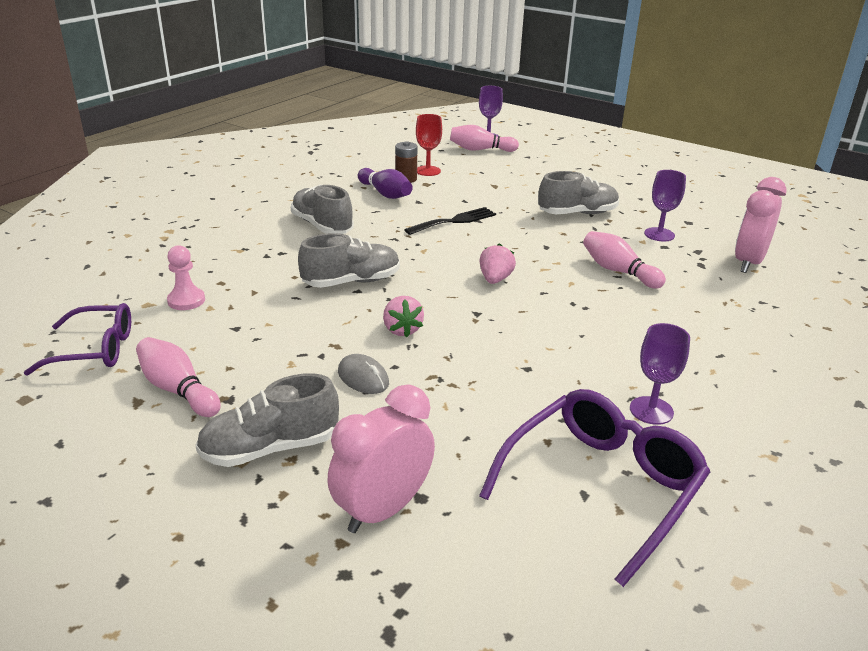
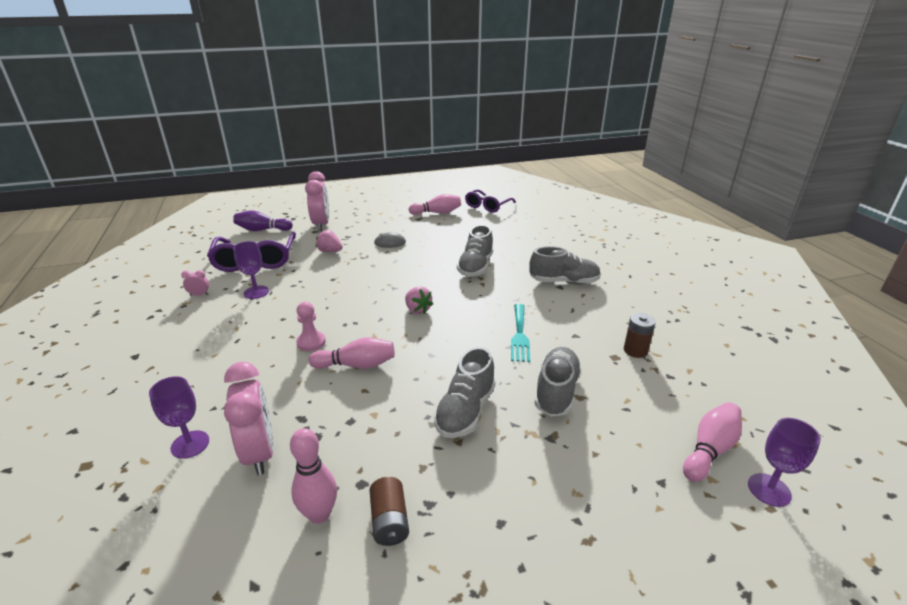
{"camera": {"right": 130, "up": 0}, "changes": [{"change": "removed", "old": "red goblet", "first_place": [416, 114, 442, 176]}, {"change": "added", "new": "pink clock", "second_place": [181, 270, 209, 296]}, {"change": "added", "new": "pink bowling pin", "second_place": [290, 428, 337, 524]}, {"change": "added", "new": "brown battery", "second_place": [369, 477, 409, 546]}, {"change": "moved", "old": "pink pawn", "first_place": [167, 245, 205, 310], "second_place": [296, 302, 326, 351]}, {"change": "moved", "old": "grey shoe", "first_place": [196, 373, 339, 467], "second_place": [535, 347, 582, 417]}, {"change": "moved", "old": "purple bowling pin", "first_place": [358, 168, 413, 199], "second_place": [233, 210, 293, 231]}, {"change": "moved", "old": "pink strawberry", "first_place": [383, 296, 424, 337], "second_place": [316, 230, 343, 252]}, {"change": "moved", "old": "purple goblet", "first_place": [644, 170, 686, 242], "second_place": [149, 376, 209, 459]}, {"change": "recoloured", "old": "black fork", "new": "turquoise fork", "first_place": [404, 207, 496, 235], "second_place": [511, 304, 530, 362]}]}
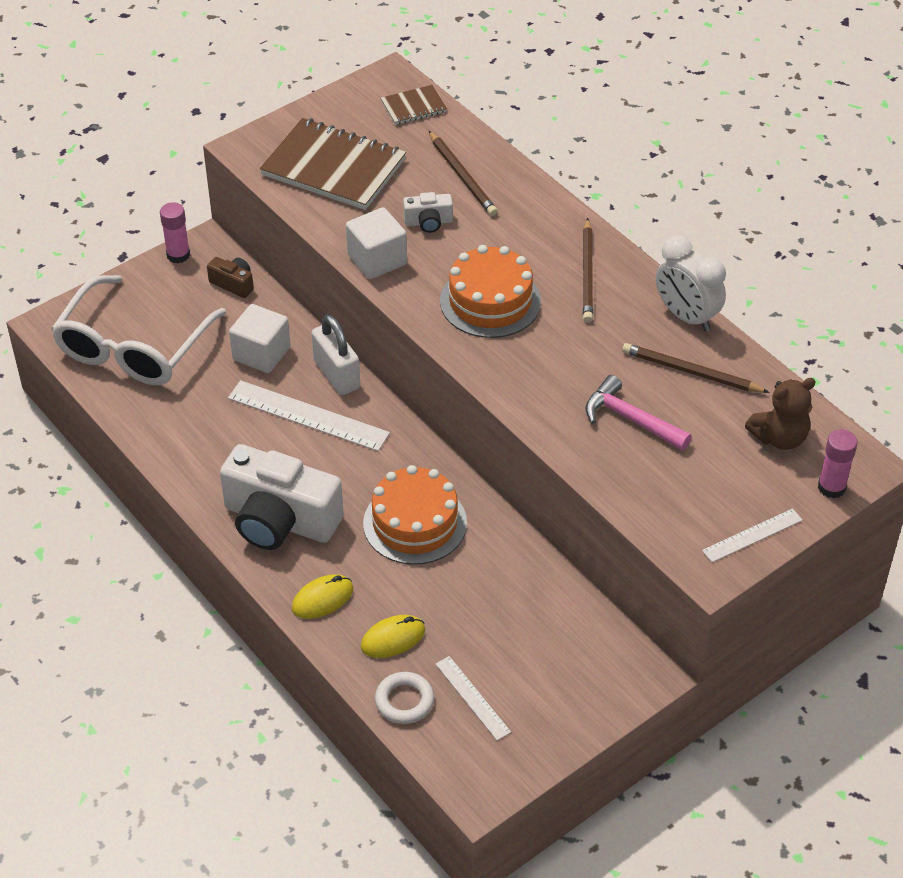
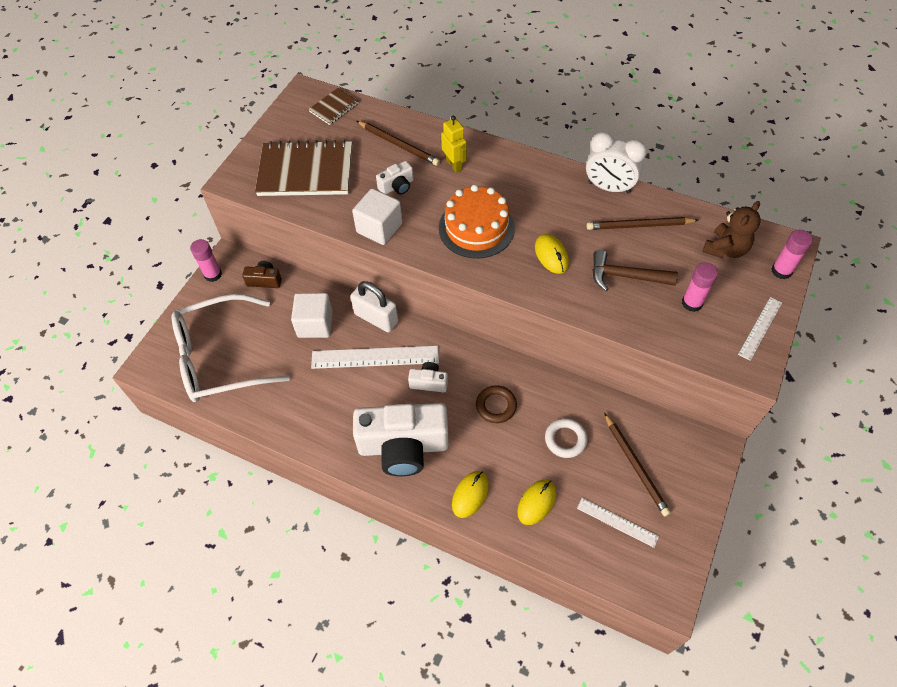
{"camera": {"right": -25, "up": 10}, "changes": [{"change": "added", "new": "white camera", "second_place": [408, 362, 448, 392]}, {"change": "added", "new": "yellow robot", "second_place": [441, 116, 467, 173]}, {"change": "added", "new": "yellow mouse", "second_place": [535, 234, 569, 274]}, {"change": "added", "new": "pink glue stick", "second_place": [682, 262, 718, 312]}, {"change": "moved", "old": "white ring", "first_place": [375, 672, 434, 724], "second_place": [545, 418, 587, 458]}, {"change": "moved", "old": "brown pencil", "first_place": [583, 218, 593, 323], "second_place": [604, 413, 671, 516]}, {"change": "replaced", "old": "orange cake", "new": "brown ring", "first_place": [363, 465, 467, 565], "second_place": [476, 385, 517, 423]}, {"change": "recoloured", "old": "pink hammer", "new": "brown hammer", "first_place": [585, 375, 692, 450], "second_place": [593, 250, 678, 291]}, {"change": "turned", "old": "white glasses", "first_place": [51, 275, 226, 385], "second_place": [172, 294, 290, 402], "degrees": 75}]}
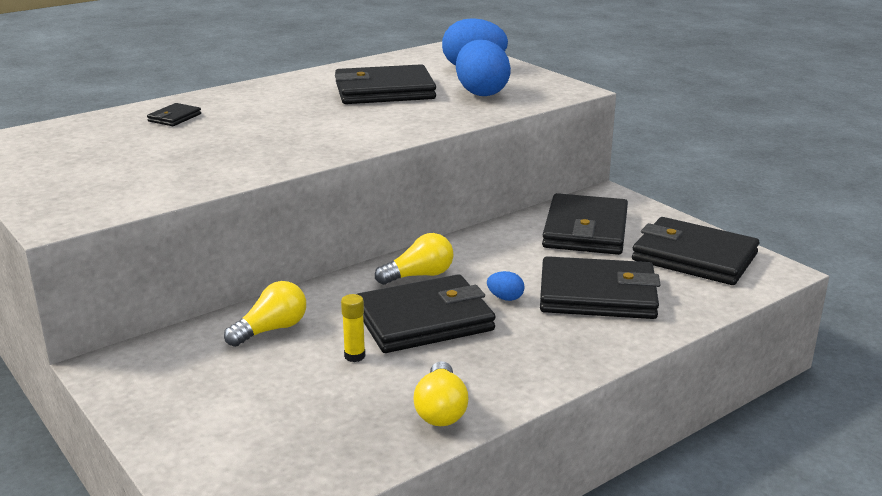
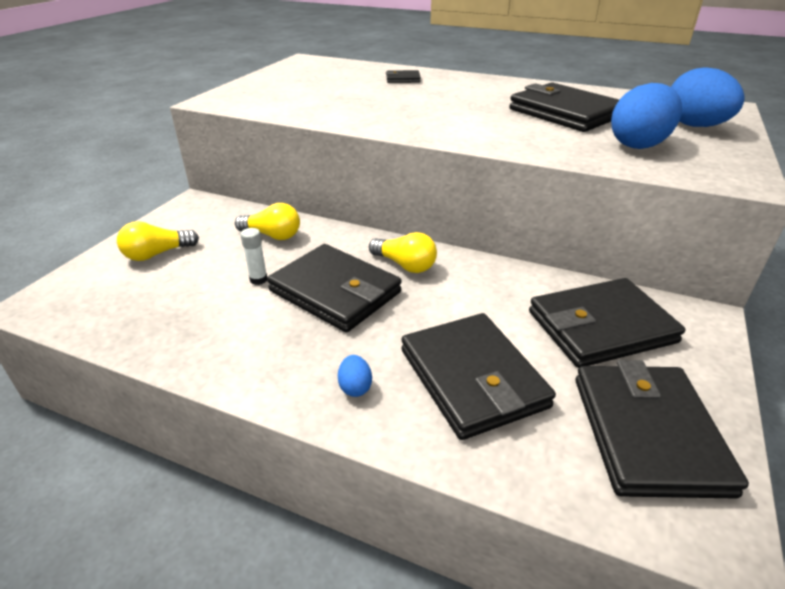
{"camera": {"right": 60, "up": 10}, "changes": [{"change": "moved", "old": "yellow light bulb", "first_place": [414, 361, 469, 426], "second_place": [117, 221, 199, 261]}, {"change": "moved", "old": "blue egg", "first_place": [487, 271, 525, 301], "second_place": [338, 355, 372, 397]}, {"change": "recoloured", "old": "yellow glue stick", "new": "white glue stick", "first_place": [341, 294, 365, 362], "second_place": [240, 228, 267, 285]}]}
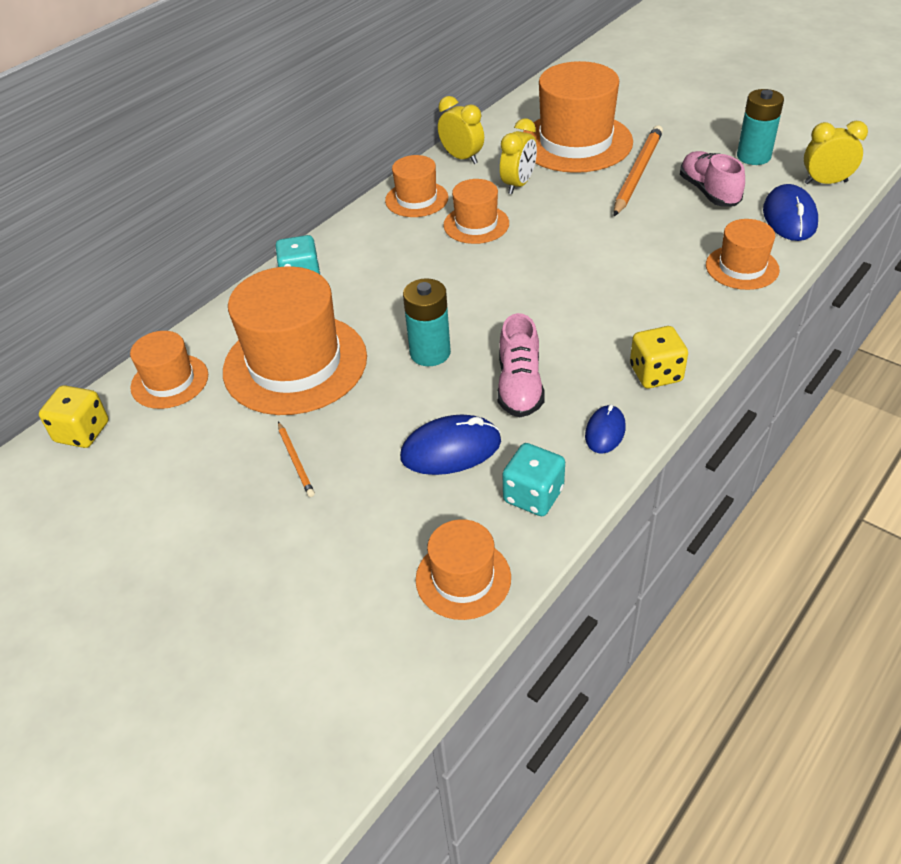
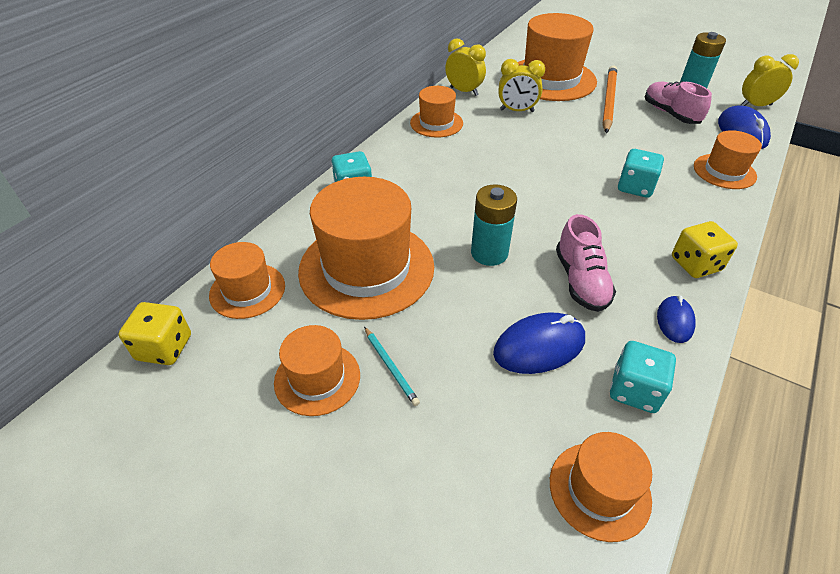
{"camera": {"right": -10, "up": 0}, "changes": [{"change": "added", "new": "turquoise dice", "second_place": [618, 149, 664, 198]}, {"change": "moved", "old": "orange hat", "first_place": [443, 179, 509, 244], "second_place": [274, 325, 360, 416]}, {"change": "recoloured", "old": "orange pencil", "new": "turquoise pencil", "first_place": [278, 422, 315, 497], "second_place": [364, 327, 420, 406]}, {"change": "turned", "old": "yellow clock", "first_place": [500, 119, 537, 194], "second_place": [499, 59, 545, 112], "degrees": 75}]}
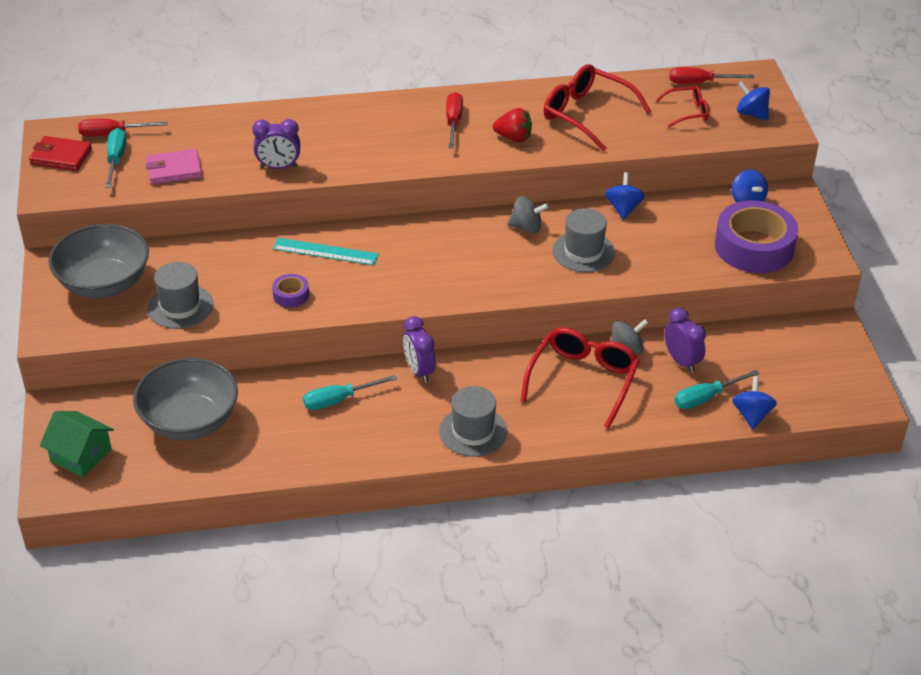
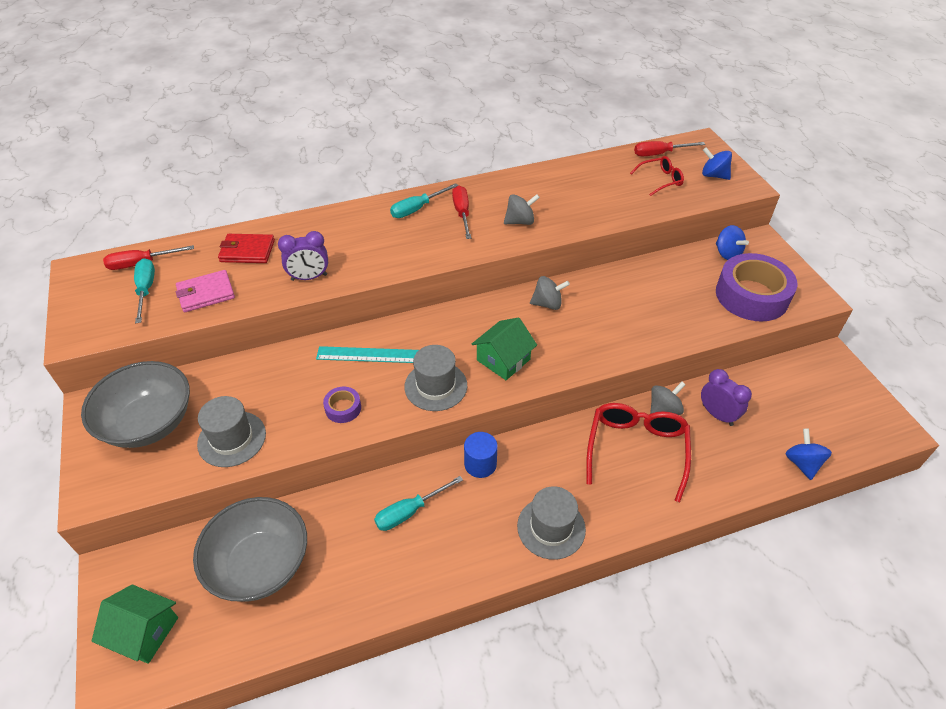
{"camera": {"right": -10, "up": 5}, "changes": [{"change": "removed", "old": "red glasses", "first_place": [543, 64, 651, 151]}, {"change": "removed", "old": "blue spinning top", "first_place": [605, 172, 645, 220]}, {"change": "added", "new": "green house", "second_place": [472, 317, 537, 380]}, {"change": "moved", "old": "red wallet", "first_place": [29, 136, 92, 171], "second_place": [218, 234, 275, 263]}, {"change": "moved", "old": "grey hat", "first_place": [552, 208, 615, 272], "second_place": [404, 345, 467, 411]}, {"change": "moved", "old": "turquoise screwdriver", "first_place": [674, 370, 760, 409], "second_place": [390, 183, 458, 218]}, {"change": "replaced", "old": "purple clock", "new": "blue cylinder", "first_place": [403, 316, 436, 383], "second_place": [464, 432, 498, 478]}, {"change": "replaced", "old": "red strawberry", "new": "grey spinning top", "first_place": [493, 108, 532, 142], "second_place": [504, 194, 540, 225]}]}
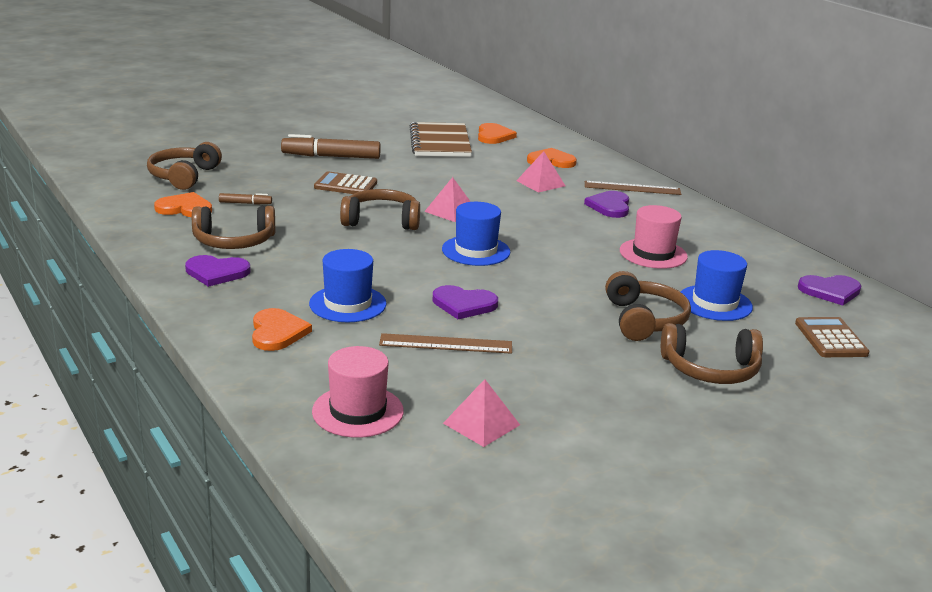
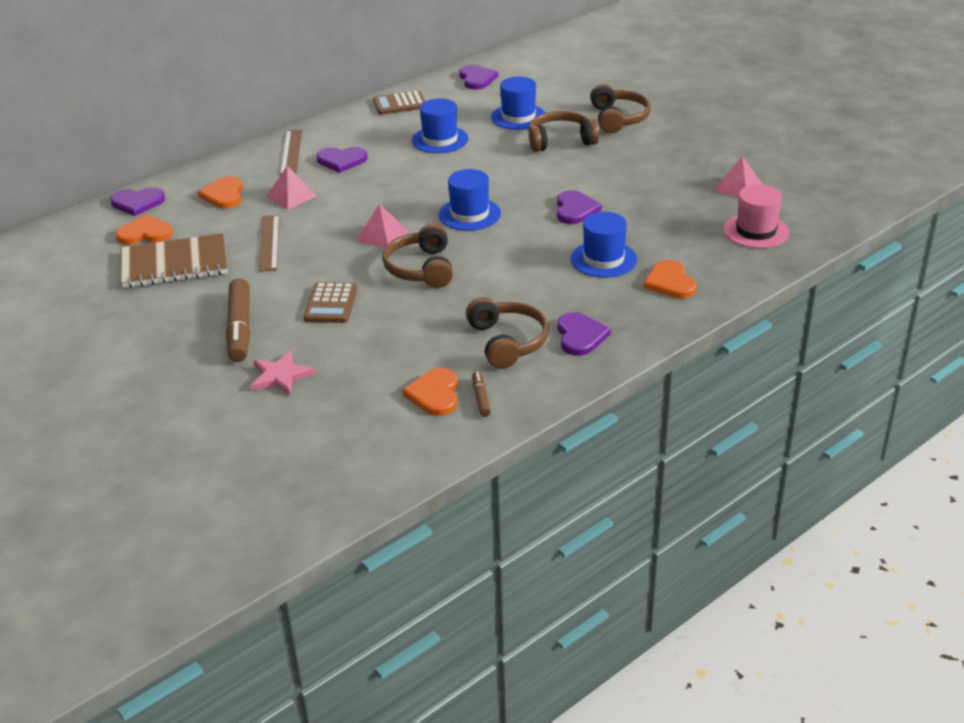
{"camera": {"right": -95, "up": 10}, "changes": [{"change": "removed", "old": "brown headphones", "first_place": [147, 142, 222, 190]}, {"change": "added", "new": "purple heart", "second_place": [110, 188, 165, 216]}, {"change": "added", "new": "pink star", "second_place": [251, 351, 315, 396]}, {"change": "moved", "old": "brown marker", "first_place": [219, 193, 272, 205], "second_place": [472, 371, 491, 417]}, {"change": "moved", "old": "brown ruler", "first_place": [379, 333, 512, 354], "second_place": [259, 215, 279, 272]}, {"change": "moved", "old": "brown calculator", "first_place": [795, 317, 870, 357], "second_place": [373, 91, 425, 115]}, {"change": "recoloured", "old": "pink hat", "new": "blue hat", "first_place": [620, 205, 688, 269], "second_place": [412, 98, 468, 153]}, {"change": "turned", "old": "orange heart", "first_place": [252, 308, 312, 351], "second_place": [644, 260, 697, 299], "degrees": -90}]}
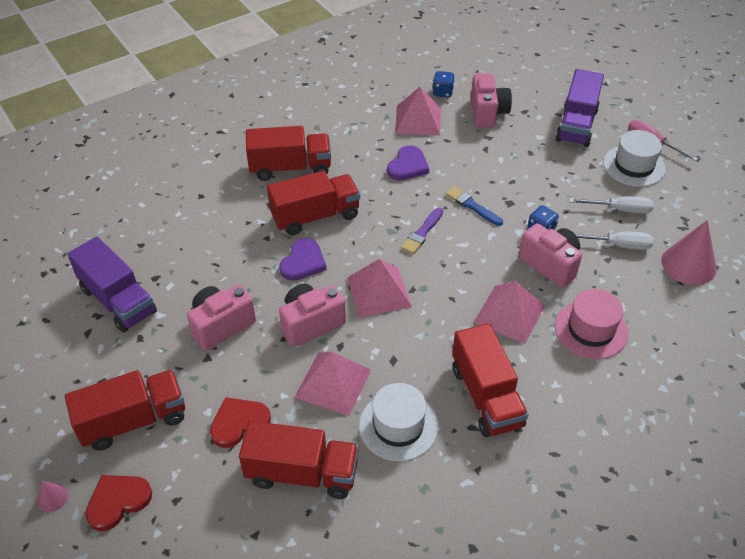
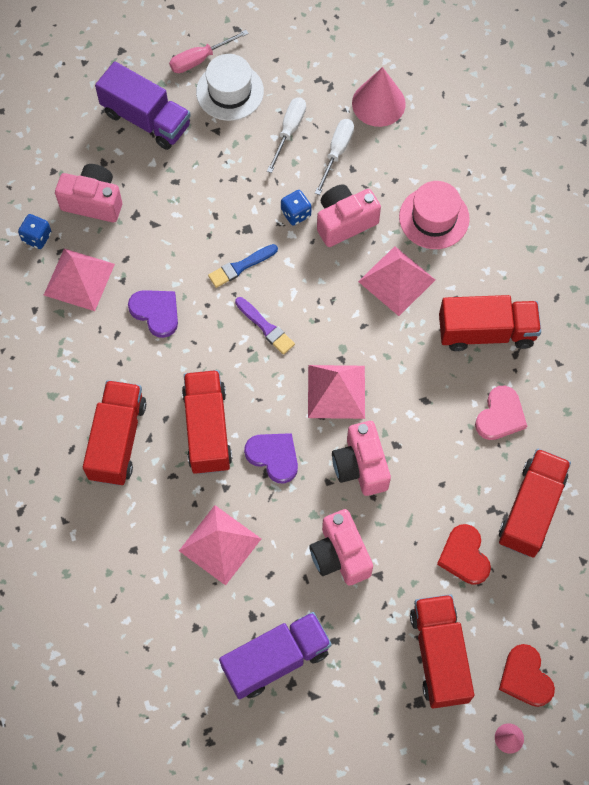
{"camera": {"right": -75, "up": 20}, "changes": [{"change": "moved", "old": "pink pyramid", "first_place": [294, 352, 371, 416], "second_place": [179, 505, 261, 585]}, {"change": "replaced", "old": "white hat", "new": "pink heart", "first_place": [359, 383, 438, 461], "second_place": [475, 385, 527, 440]}]}
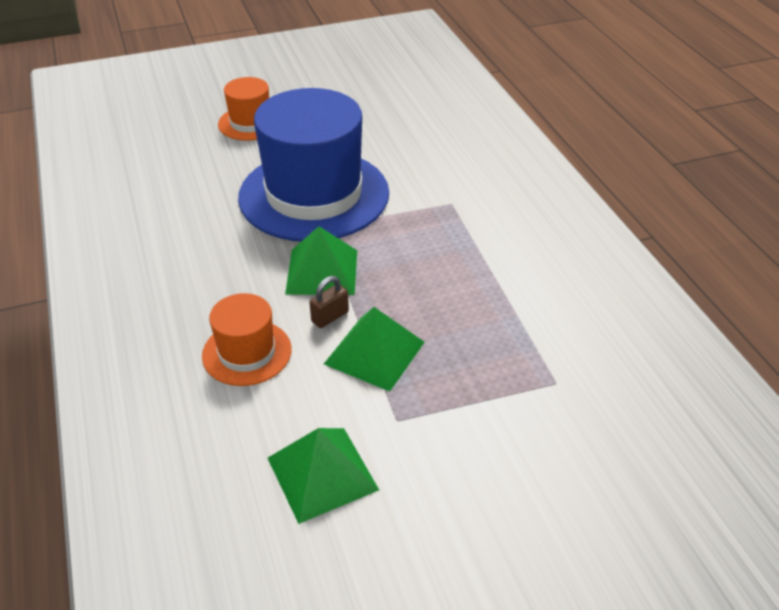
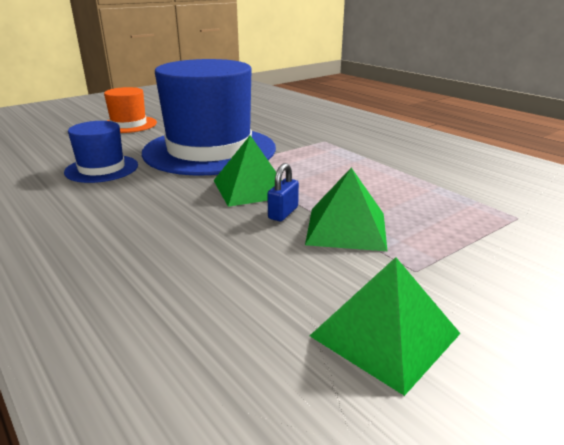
{"camera": {"right": -20, "up": -15}, "changes": [{"change": "removed", "old": "orange hat", "first_place": [202, 293, 292, 386]}, {"change": "added", "new": "blue hat", "second_place": [64, 121, 138, 183]}, {"change": "recoloured", "old": "brown padlock", "new": "blue padlock", "first_place": [309, 276, 349, 328], "second_place": [267, 163, 299, 221]}]}
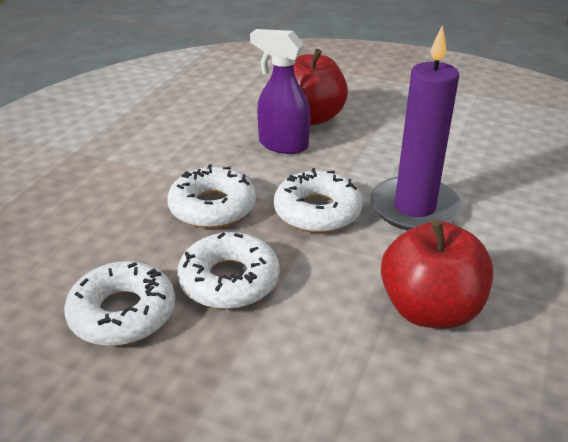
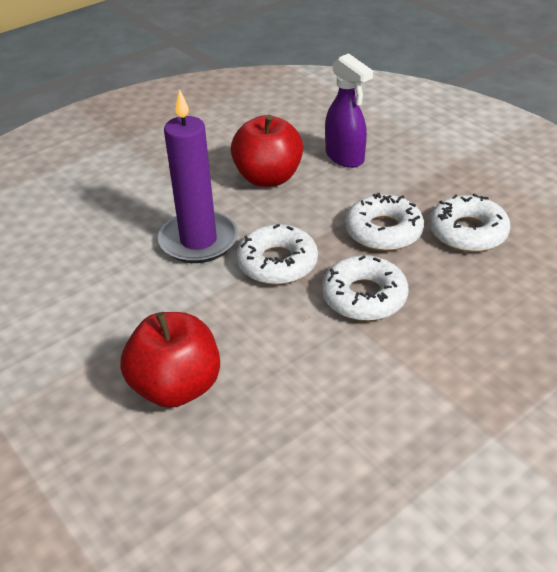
{"camera": {"right": -150, "up": 5}, "changes": [{"change": "moved", "old": "purple spray bottle", "first_place": [250, 29, 311, 154], "second_place": [325, 53, 373, 168]}]}
